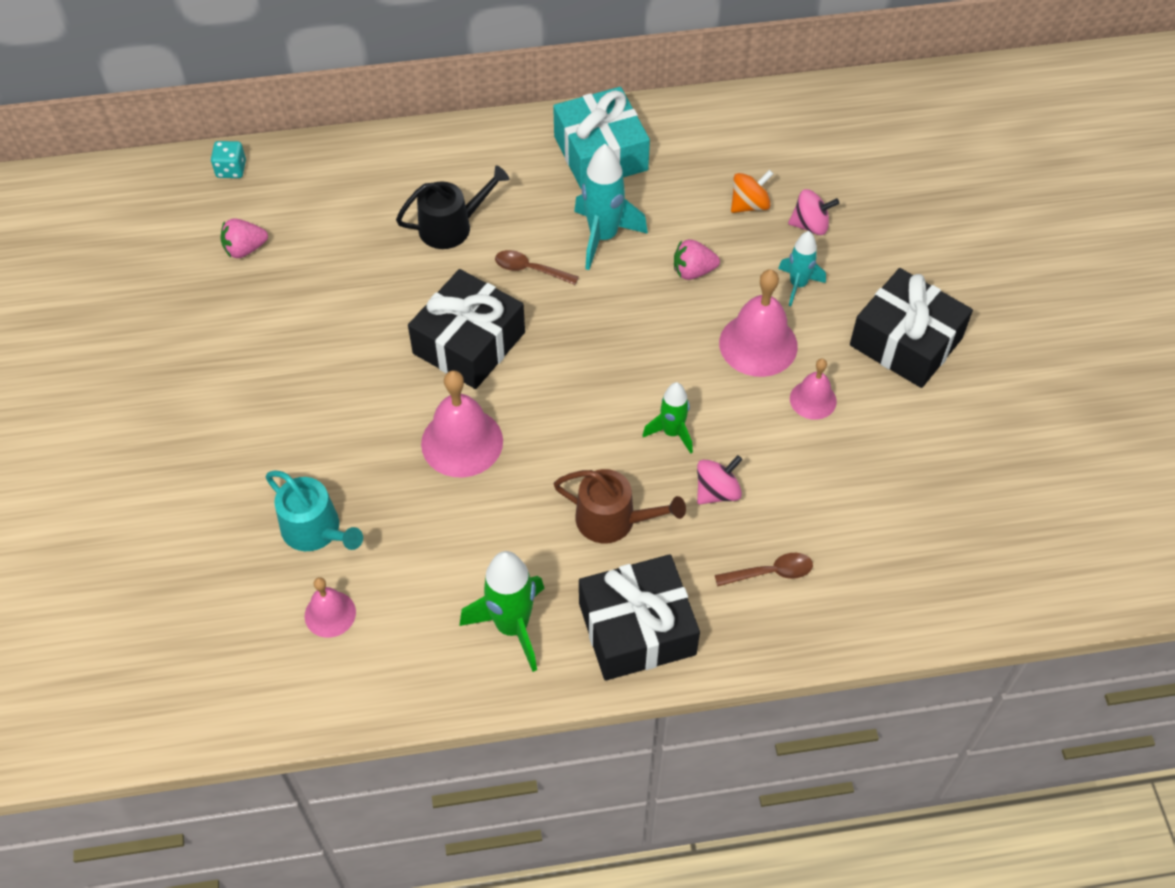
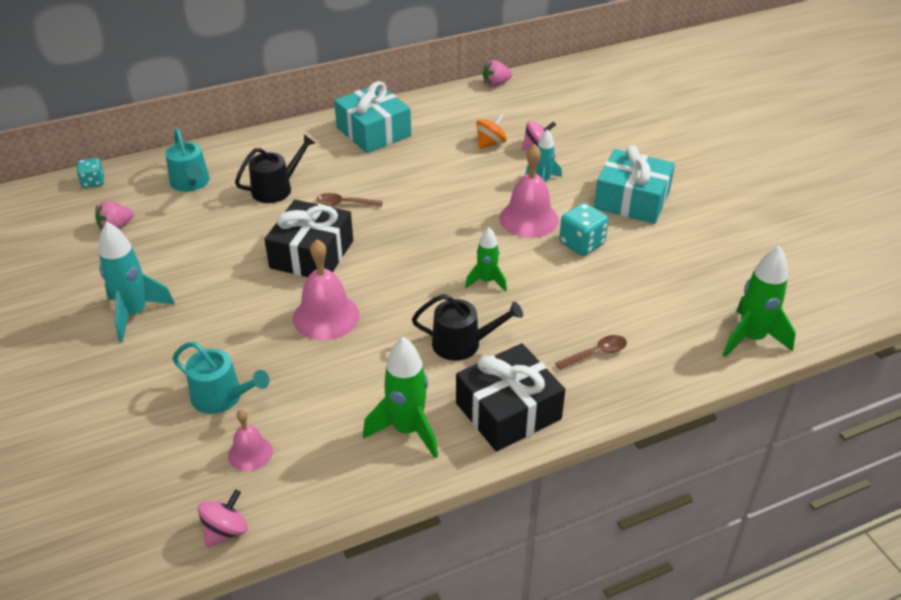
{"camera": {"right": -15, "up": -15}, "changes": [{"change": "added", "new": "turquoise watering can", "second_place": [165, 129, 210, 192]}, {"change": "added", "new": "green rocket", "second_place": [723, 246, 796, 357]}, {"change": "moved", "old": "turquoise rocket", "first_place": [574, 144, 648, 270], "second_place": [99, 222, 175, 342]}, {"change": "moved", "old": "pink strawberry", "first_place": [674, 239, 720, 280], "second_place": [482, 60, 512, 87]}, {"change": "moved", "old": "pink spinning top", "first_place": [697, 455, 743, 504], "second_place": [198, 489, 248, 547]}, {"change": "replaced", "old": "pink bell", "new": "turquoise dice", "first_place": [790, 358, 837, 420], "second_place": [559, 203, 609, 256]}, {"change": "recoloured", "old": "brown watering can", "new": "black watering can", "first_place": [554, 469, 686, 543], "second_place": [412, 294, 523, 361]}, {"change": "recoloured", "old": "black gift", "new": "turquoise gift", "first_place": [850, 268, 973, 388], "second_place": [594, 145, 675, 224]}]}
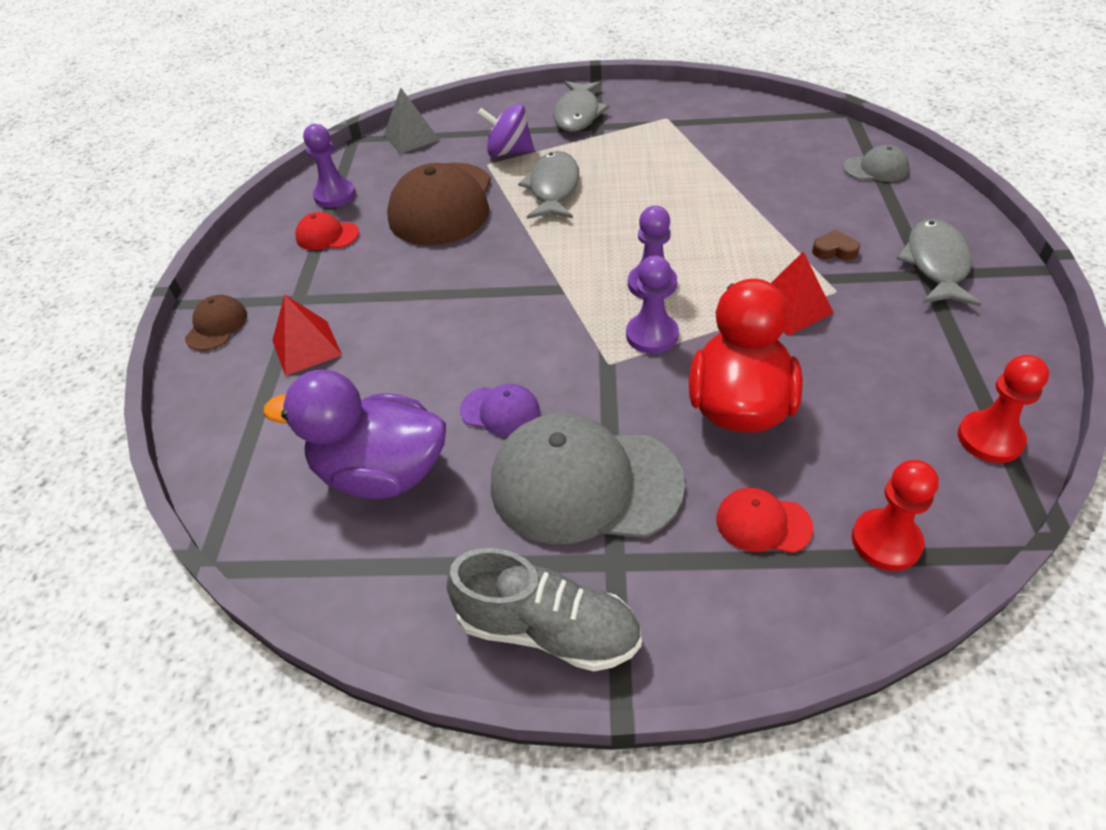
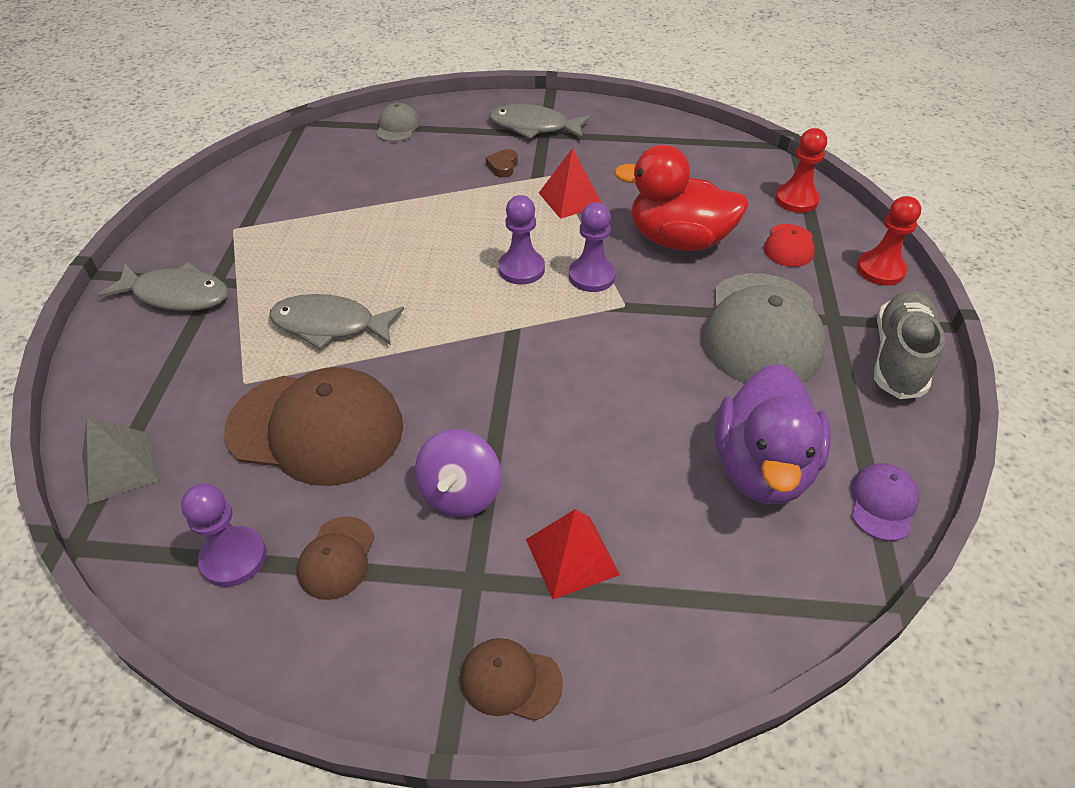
{"camera": {"right": -90, "up": 0}, "changes": [{"change": "moved", "old": "purple cap", "first_place": [460, 384, 540, 437], "second_place": [851, 464, 920, 541]}, {"change": "moved", "old": "purple spinning top", "first_place": [477, 104, 534, 157], "second_place": [415, 429, 501, 517]}, {"change": "moved", "old": "red pawn", "first_place": [958, 355, 1049, 463], "second_place": [857, 196, 921, 286]}, {"change": "recoloured", "old": "red cap", "new": "brown cap", "first_place": [295, 212, 359, 250], "second_place": [297, 516, 375, 600]}]}
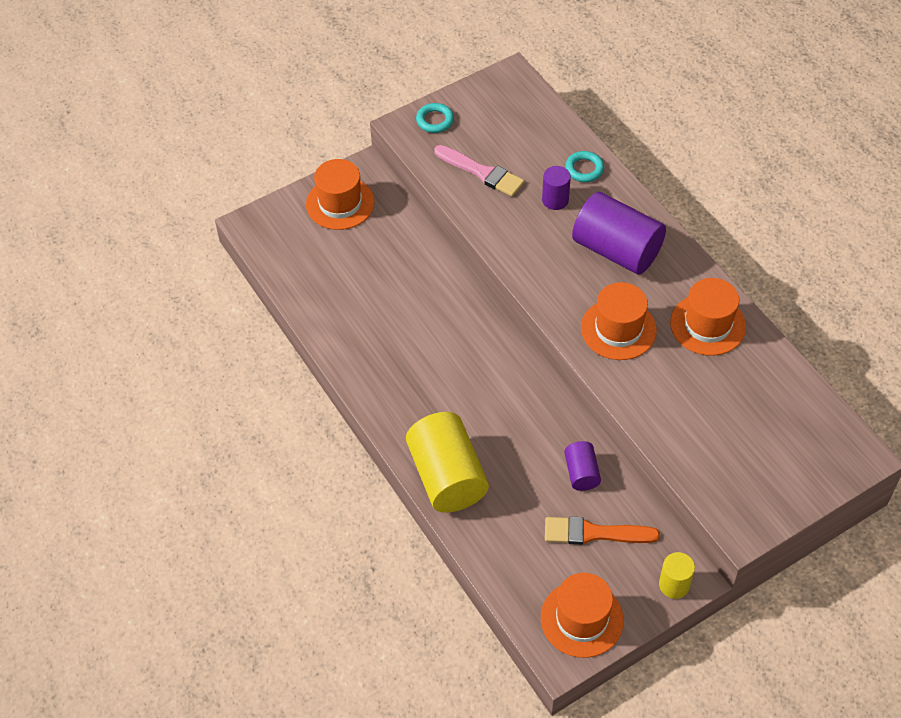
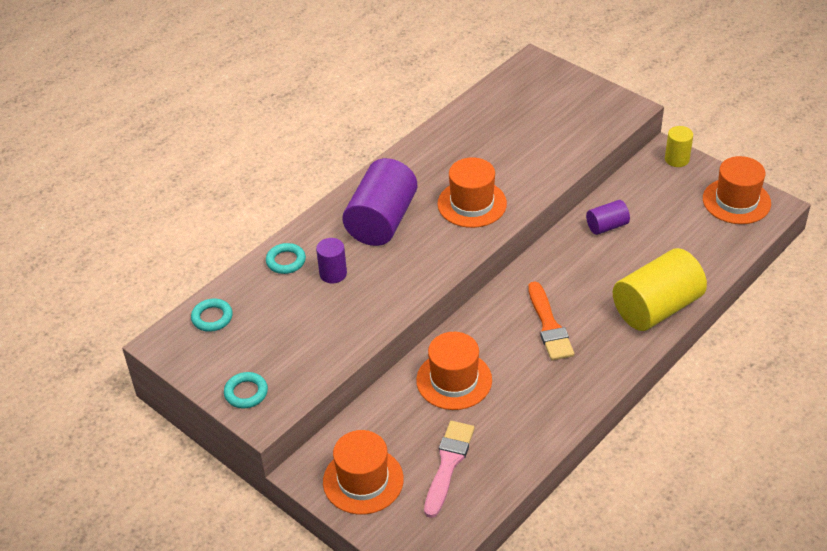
{"camera": {"right": -105, "up": -10}, "changes": [{"change": "added", "new": "turquoise ring", "second_place": [191, 299, 233, 332]}, {"change": "moved", "old": "pink brush", "first_place": [434, 145, 524, 197], "second_place": [424, 421, 475, 518]}, {"change": "moved", "old": "orange brush", "first_place": [545, 517, 660, 545], "second_place": [528, 282, 574, 361]}, {"change": "moved", "old": "orange hat", "first_place": [670, 278, 746, 356], "second_place": [416, 332, 492, 410]}]}
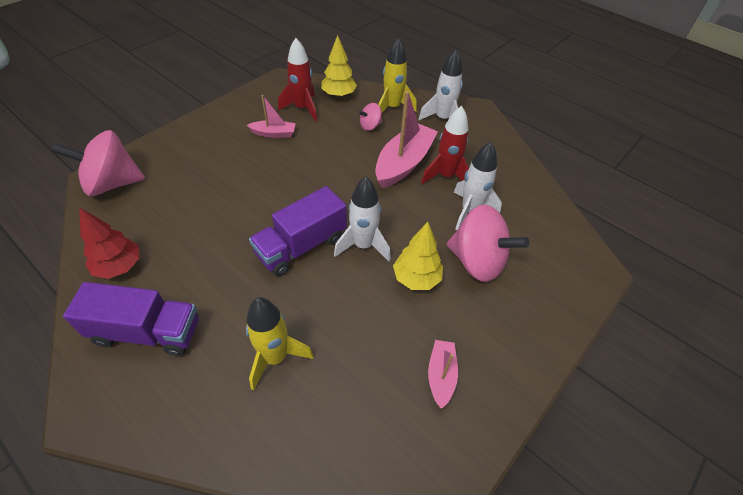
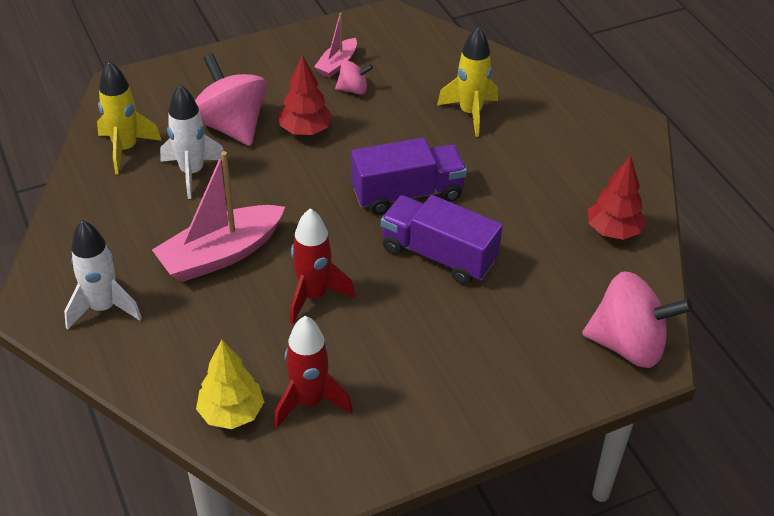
{"camera": {"right": -155, "up": -5}, "changes": [{"change": "removed", "old": "pink boat", "first_place": [247, 95, 296, 138]}, {"change": "removed", "old": "white rocket", "first_place": [334, 177, 391, 261]}, {"change": "moved", "old": "purple truck", "first_place": [63, 282, 199, 356], "second_place": [381, 195, 503, 285]}, {"change": "moved", "old": "pink spinning top", "first_place": [358, 103, 383, 131], "second_place": [335, 60, 373, 95]}, {"change": "moved", "old": "yellow rocket", "first_place": [378, 38, 417, 113], "second_place": [97, 61, 162, 174]}, {"change": "moved", "old": "red rocket", "first_place": [421, 106, 469, 184], "second_place": [290, 208, 355, 324]}, {"change": "recoloured", "old": "yellow tree", "new": "red tree", "first_place": [393, 222, 443, 290], "second_place": [278, 55, 332, 135]}]}
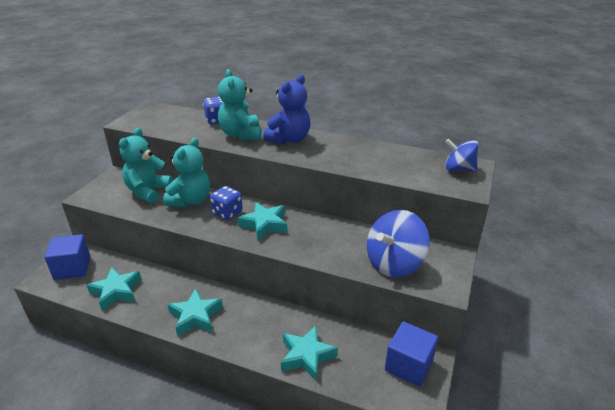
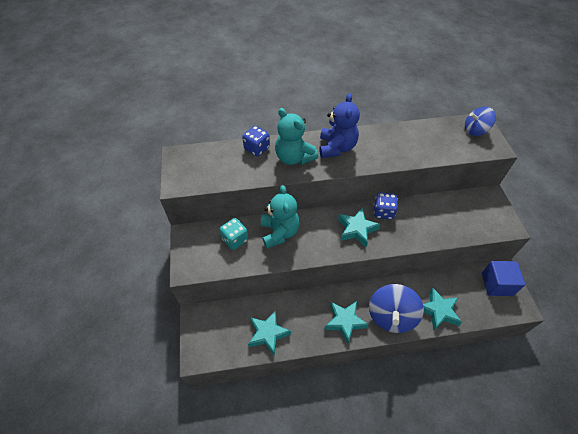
{"camera": {"right": -30, "up": 20}, "changes": [{"change": "removed", "old": "blue cube", "first_place": [44, 234, 91, 280]}, {"change": "moved", "old": "blue dice", "first_place": [210, 186, 243, 220], "second_place": [374, 192, 398, 220]}, {"change": "moved", "old": "blue spinning top", "first_place": [367, 210, 430, 277], "second_place": [369, 284, 424, 333]}, {"change": "replaced", "old": "turquoise teddy bear", "new": "turquoise dice", "first_place": [119, 128, 173, 203], "second_place": [220, 218, 248, 250]}]}
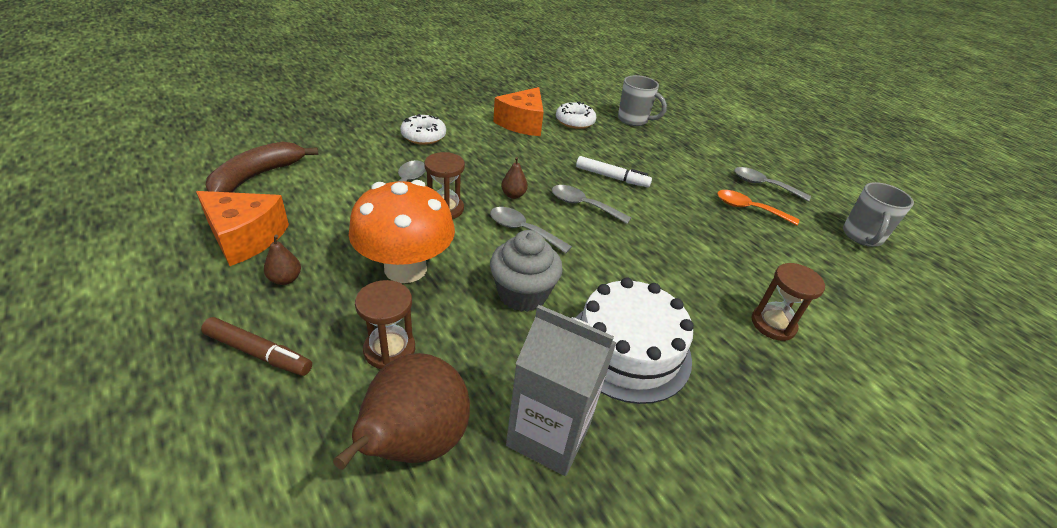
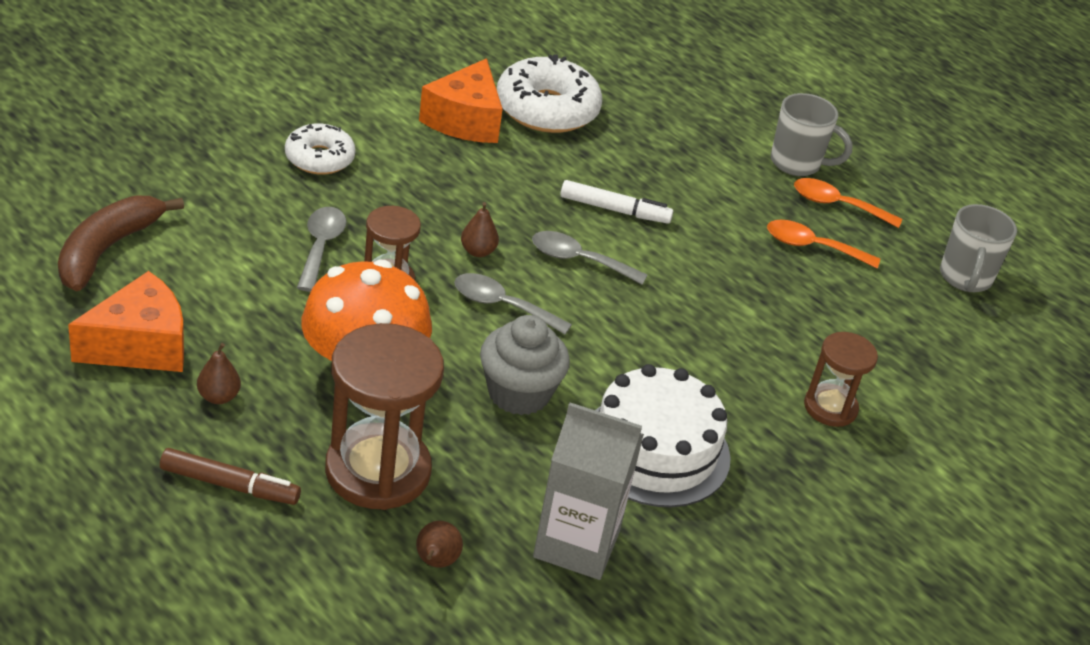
{"camera": {"right": -10, "up": 0}, "changes": [{"change": "moved", "old": "grey mug", "first_place": [618, 75, 667, 126], "second_place": [771, 93, 853, 176]}, {"change": "recoloured", "old": "grey spoon", "new": "orange spoon", "first_place": [735, 167, 811, 202], "second_place": [794, 178, 902, 228]}, {"change": "turned", "old": "orange cheese", "first_place": [196, 191, 289, 266], "second_place": [68, 271, 184, 372], "degrees": -45}, {"change": "resized", "old": "brown pear", "first_place": [333, 353, 470, 470], "second_place": [416, 521, 463, 568], "factor": 0.42}, {"change": "resized", "old": "brown hourglass", "first_place": [355, 280, 415, 369], "second_place": [325, 323, 444, 510], "factor": 1.77}, {"change": "resized", "old": "white donut", "first_place": [556, 102, 596, 129], "second_place": [497, 54, 602, 133], "factor": 1.62}]}
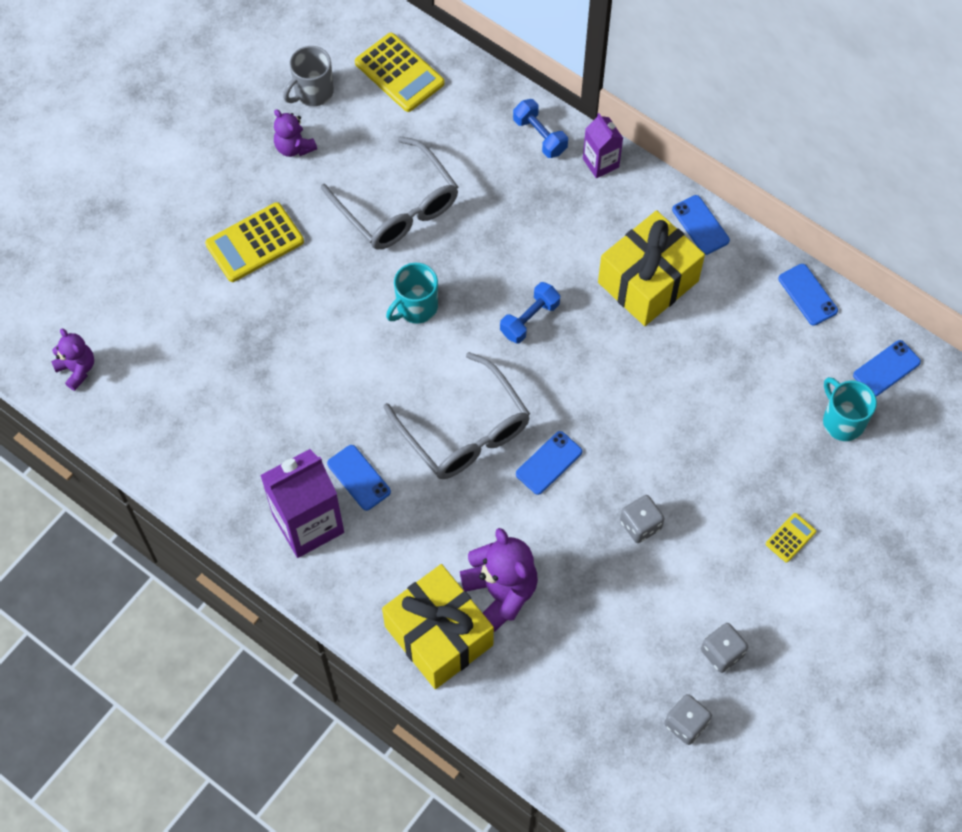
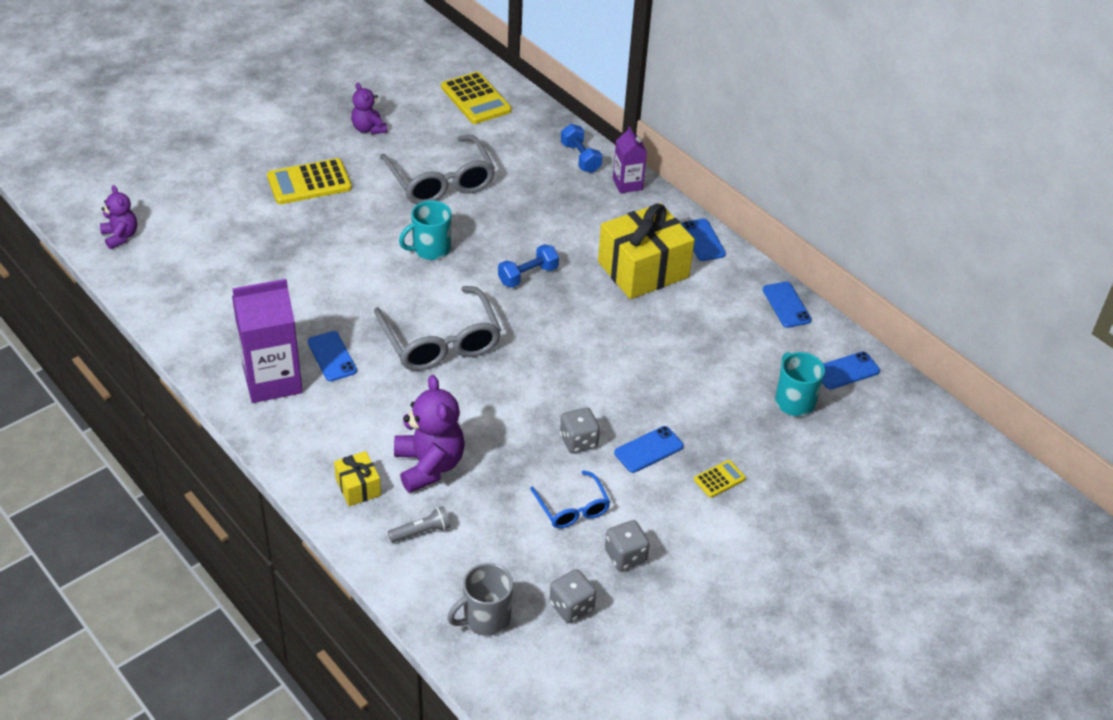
{"camera": {"right": 10, "up": -20}, "changes": [{"change": "added", "new": "grey flashlight", "second_place": [388, 506, 451, 542]}, {"change": "added", "new": "blue glasses", "second_place": [530, 470, 610, 528]}, {"change": "moved", "old": "grey mug", "first_place": [283, 46, 334, 106], "second_place": [447, 563, 513, 636]}, {"change": "moved", "old": "blue phone", "first_place": [516, 431, 582, 495], "second_place": [614, 426, 684, 473]}, {"change": "resized", "old": "yellow gift", "first_place": [382, 564, 494, 689], "second_place": [334, 451, 381, 506], "factor": 0.47}]}
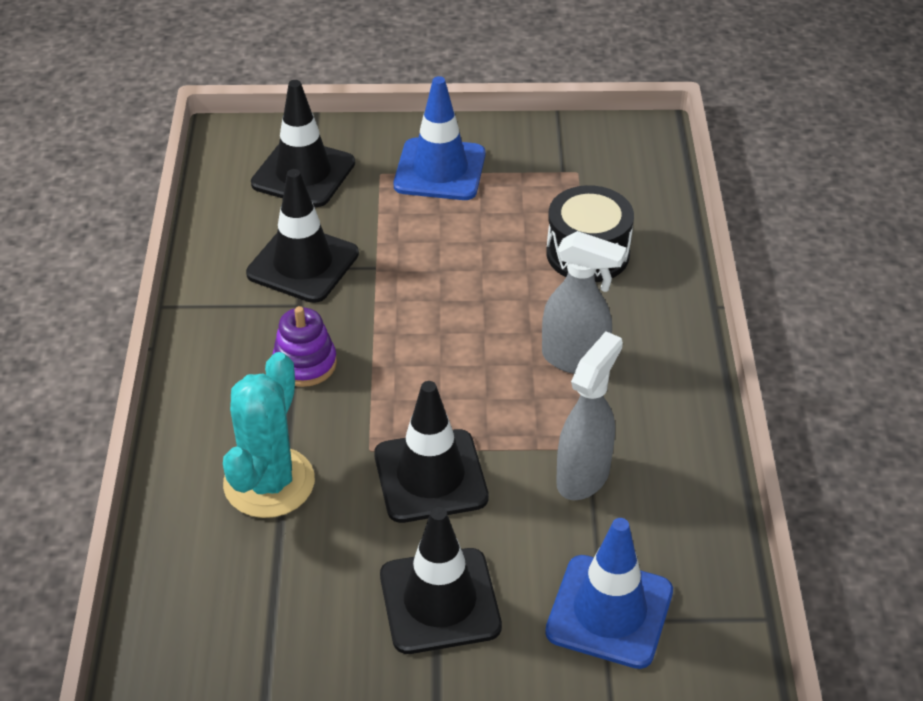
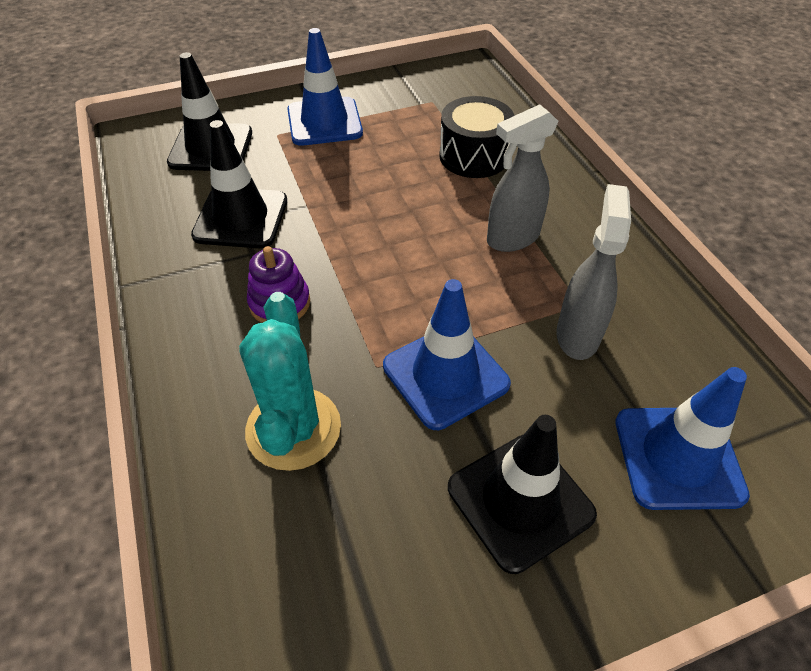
{"camera": {"right": -20, "up": 5}, "changes": [{"change": "recoloured", "old": "black traffic cone", "new": "blue traffic cone", "first_place": [374, 381, 489, 523], "second_place": [383, 279, 511, 430]}, {"change": "turned", "old": "grey spray bottle", "first_place": [542, 231, 626, 374], "second_place": [487, 104, 559, 252], "degrees": 150}]}
